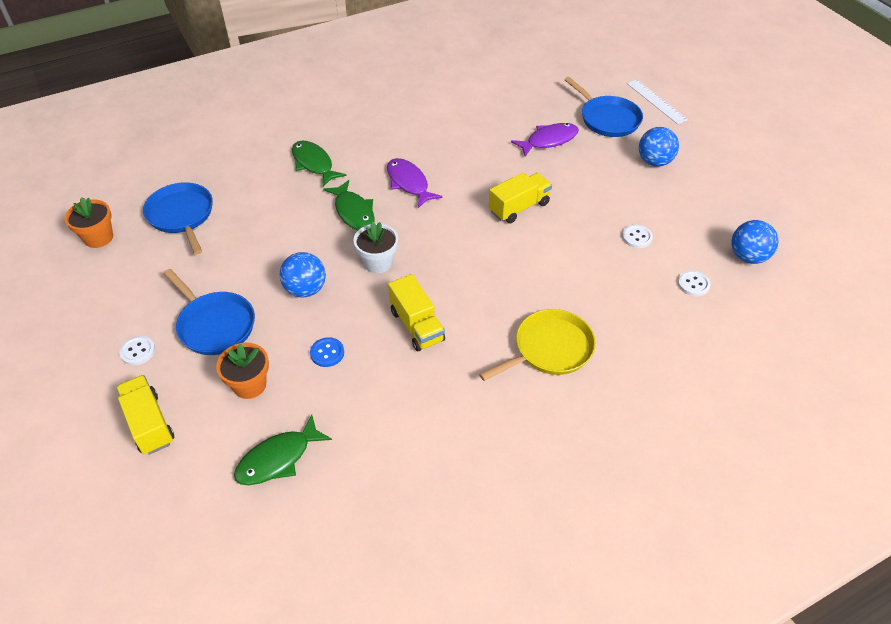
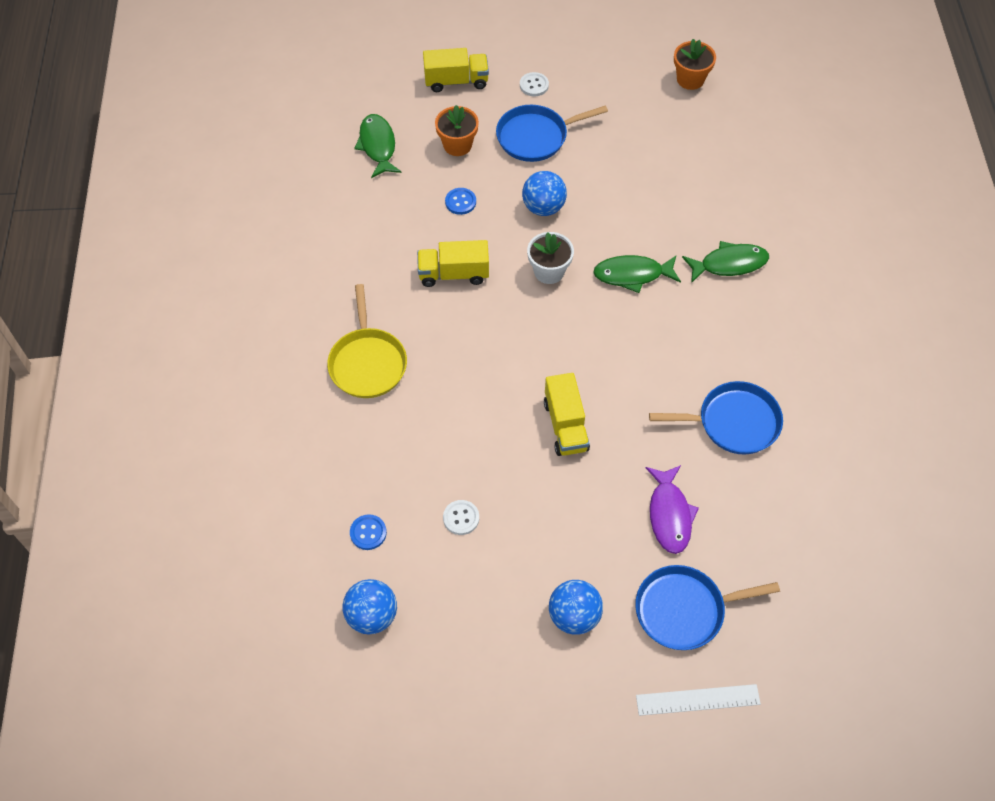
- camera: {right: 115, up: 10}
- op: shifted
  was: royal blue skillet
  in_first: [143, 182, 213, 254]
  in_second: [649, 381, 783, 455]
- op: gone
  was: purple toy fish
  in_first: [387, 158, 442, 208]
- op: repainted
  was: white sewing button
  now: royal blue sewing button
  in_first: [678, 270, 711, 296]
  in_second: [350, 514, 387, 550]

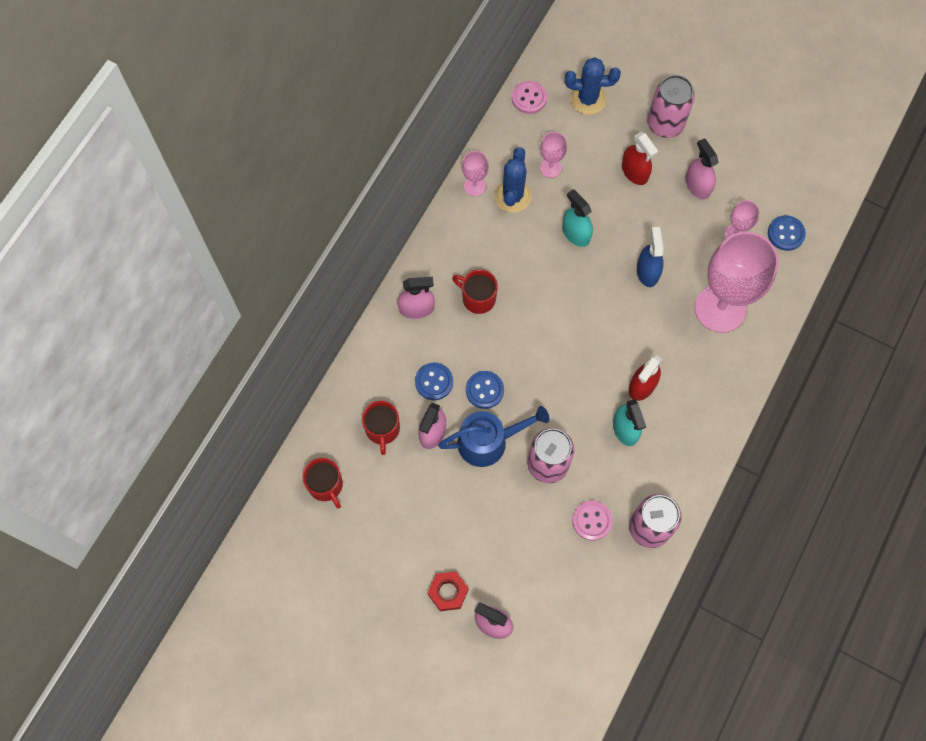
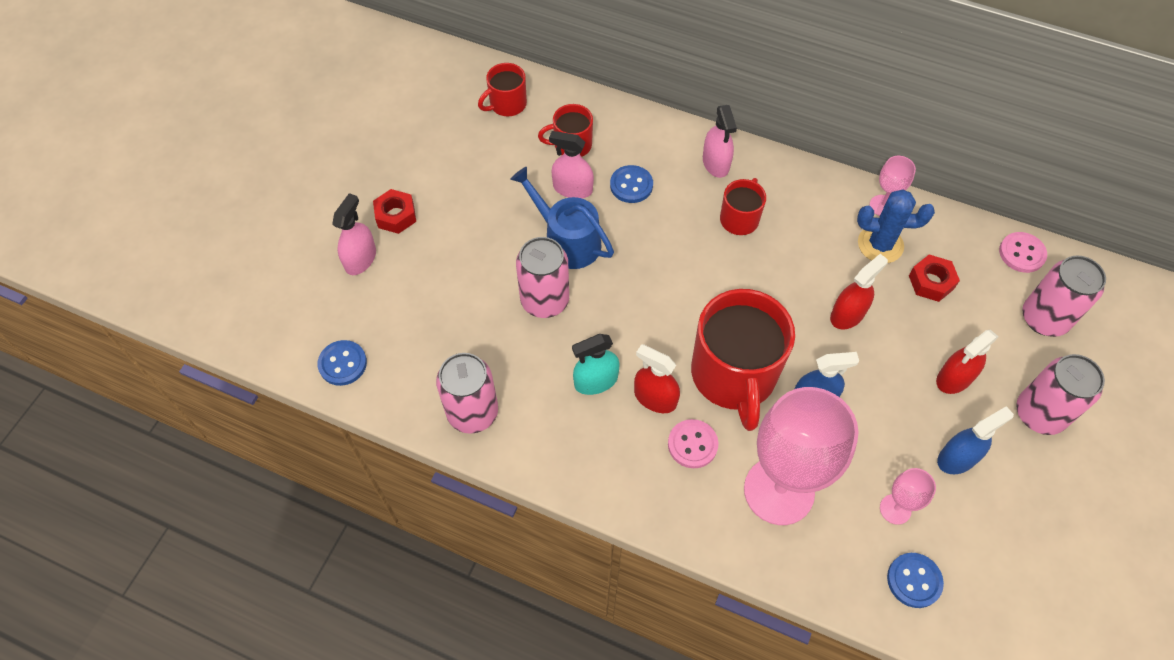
- camera: {right: 85, up: -10}
- op: rotated
  was: royal blue sprinkling can
  in_first: [438, 406, 549, 467]
  in_second: [510, 167, 614, 269]
  clockwise: 150
- op: shifted
  was: royal blue sewing button
  in_first: [466, 371, 504, 409]
  in_second: [317, 340, 367, 386]
- op: swapped
  was: rose-pink chalice
  now: red hex nut
  in_first: [540, 132, 567, 178]
  in_second: [909, 255, 960, 302]
- op: repainted
  was: aqua spray bottle
  now: red spray bottle
  in_first: [562, 189, 593, 247]
  in_second: [830, 254, 888, 329]
- op: swapped
  was: royal blue saguaro cactus
  now: rose-pink can
  in_first: [565, 57, 621, 115]
  in_second: [1022, 255, 1106, 337]
- op: shifted
  was: rose-pink sewing button
  in_first: [572, 500, 613, 541]
  in_second: [668, 419, 718, 468]
- op: repainted
  was: rose-pink spray bottle
  now: royal blue spray bottle
  in_first: [686, 138, 718, 199]
  in_second: [937, 406, 1014, 474]
- op: new
  now: red mug
  in_second: [691, 289, 795, 431]

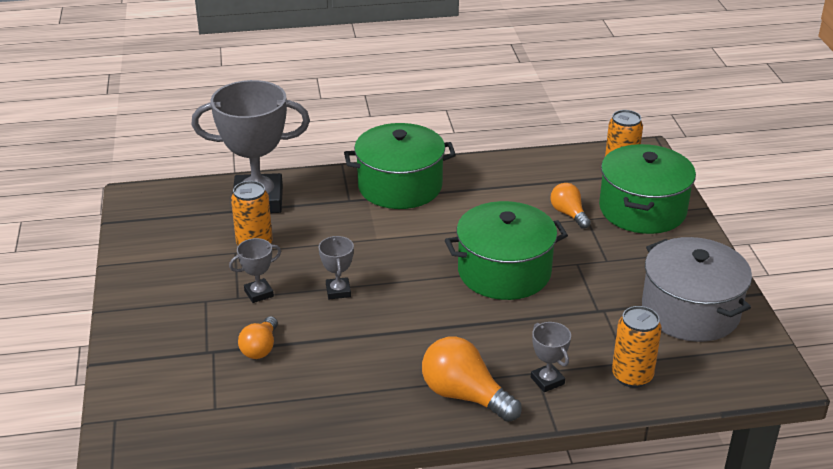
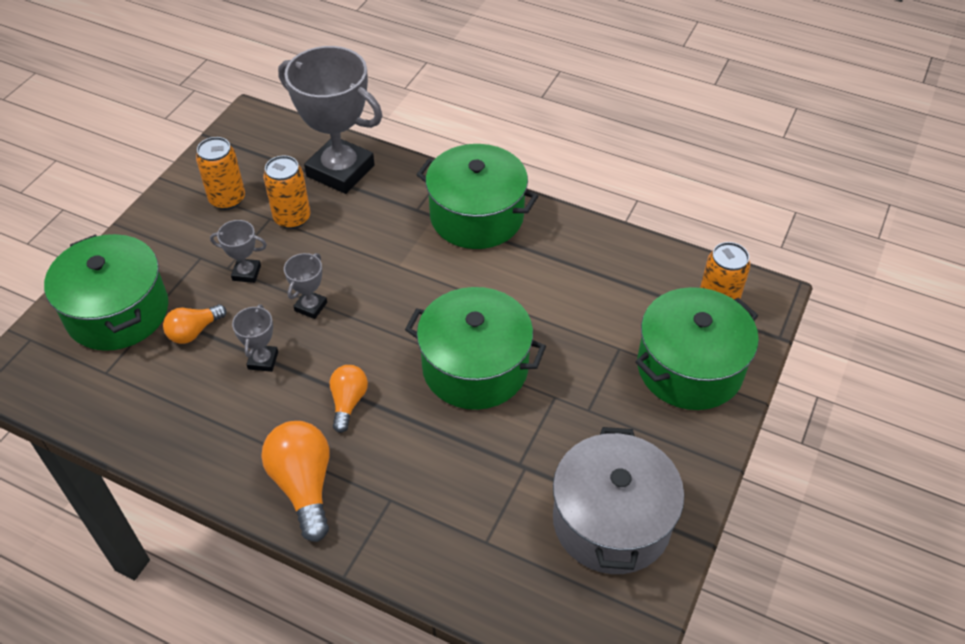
- camera: {right: 35, up: 15}
- op: shifted
  was: gray award cup
  in_first: [531, 322, 571, 392]
  in_second: [232, 304, 278, 372]
- op: shifted
  was: orange-coloured light bulb
  in_first: [550, 183, 591, 229]
  in_second: [330, 365, 368, 433]
- op: shifted
  was: orange-coloured can
  in_first: [612, 306, 662, 388]
  in_second: [196, 137, 245, 210]
- op: new
  now: leaf-green cooking pot
  in_second: [44, 234, 168, 351]

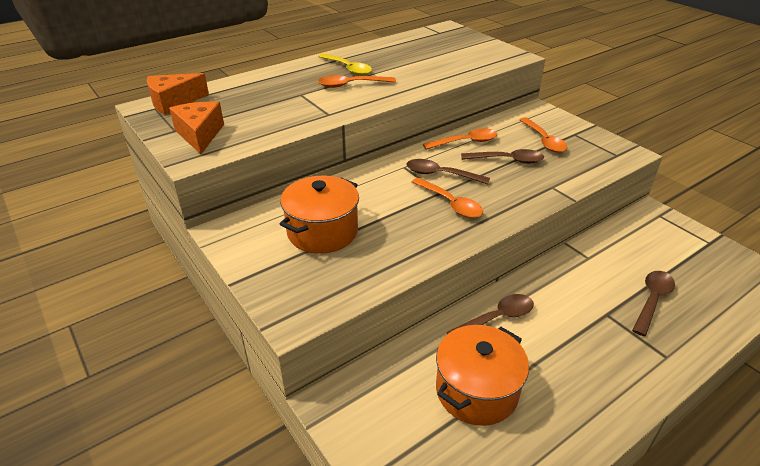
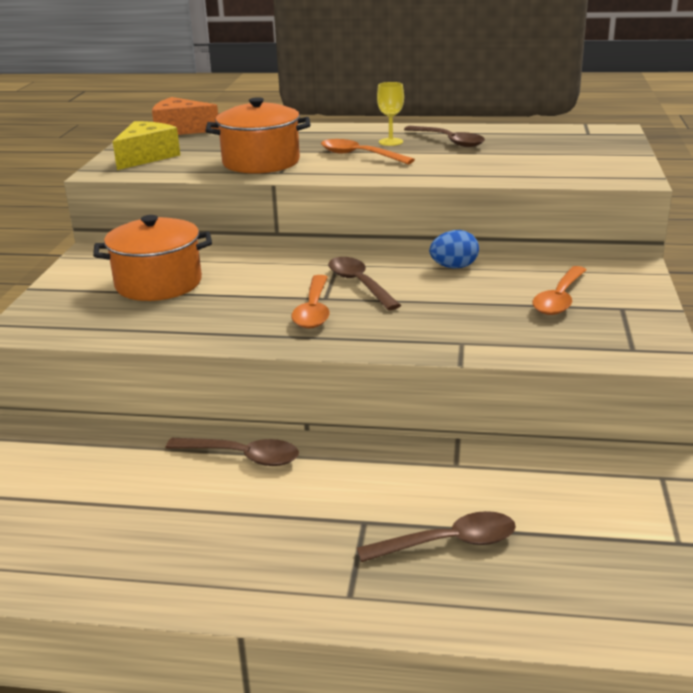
- camera: {right: 45, up: -10}
- op: repainted
  was: orange-coloured cheese wedge
  now: bright yellow cheese wedge
  in_first: [169, 101, 224, 154]
  in_second: [113, 121, 180, 170]
- op: swapped
  was: bright yellow teaspoon
  now: bright yellow chalice
  in_first: [318, 53, 372, 76]
  in_second: [377, 82, 404, 146]
- op: swapped
  was: orange-coloured teaspoon
  now: royal blue toy egg
  in_first: [423, 128, 497, 150]
  in_second: [429, 230, 479, 269]
- op: shifted
  was: orange-coloured cooking pot
  in_first: [436, 325, 529, 426]
  in_second: [205, 97, 310, 174]
- op: shifted
  was: brown teaspoon
  in_first: [461, 149, 544, 164]
  in_second: [404, 126, 485, 147]

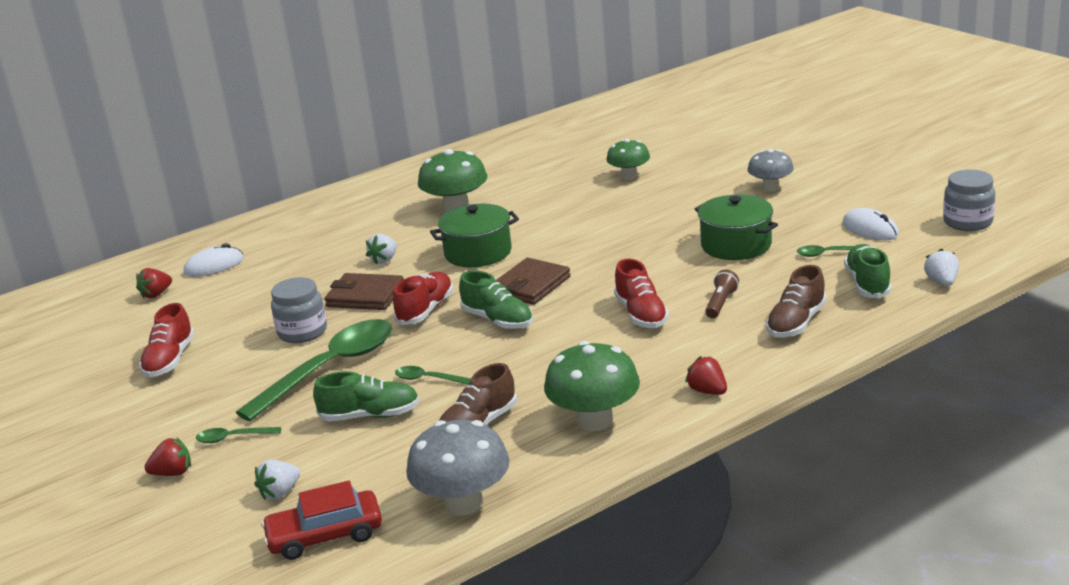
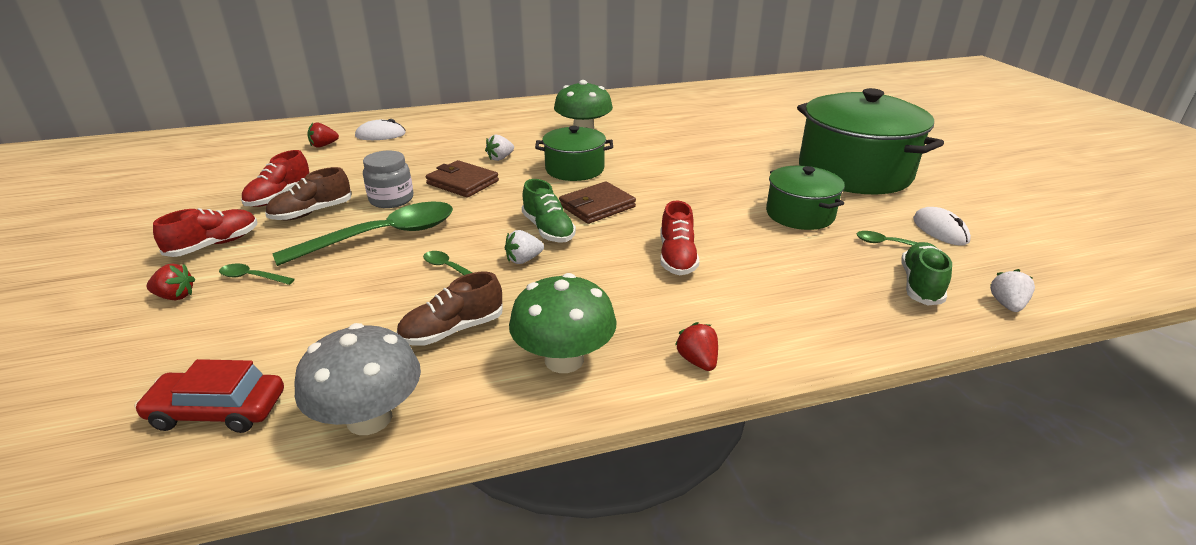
- camera: {right: 15, up: 5}
- op: shifted
  was: white berry
  in_first: [255, 460, 300, 500]
  in_second: [505, 230, 544, 264]
- op: gone
  was: leaf-green sneaker
  in_first: [313, 371, 420, 421]
- op: shifted
  was: red sneaker
  in_first: [393, 272, 453, 325]
  in_second: [153, 208, 257, 257]
- op: gone
  was: leaf-green toadstool
  in_first: [607, 139, 650, 180]
- op: gone
  was: brown pocket torch
  in_first: [705, 270, 739, 318]
- op: swapped
  was: gray toadstool
  now: leaf-green cooking pot
  in_first: [748, 149, 794, 192]
  in_second: [797, 88, 944, 194]
- op: shifted
  was: brown sneaker
  in_first: [766, 265, 826, 338]
  in_second: [265, 167, 352, 221]
- op: gone
  was: gray preserve jar
  in_first: [943, 170, 995, 231]

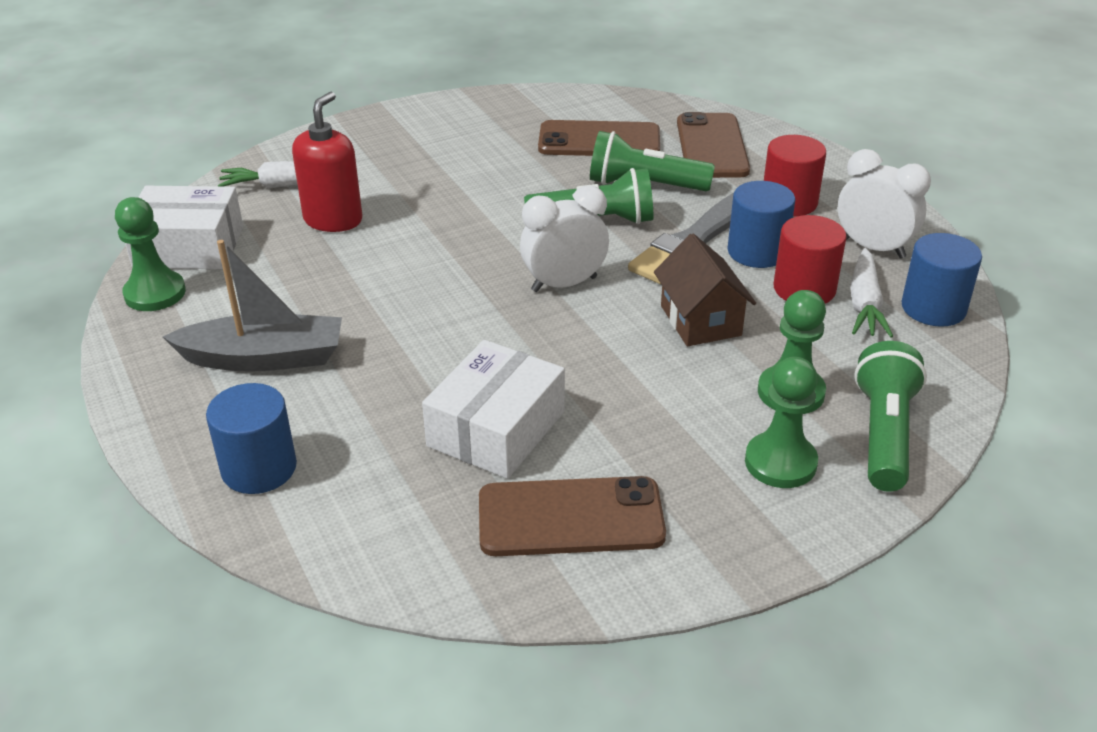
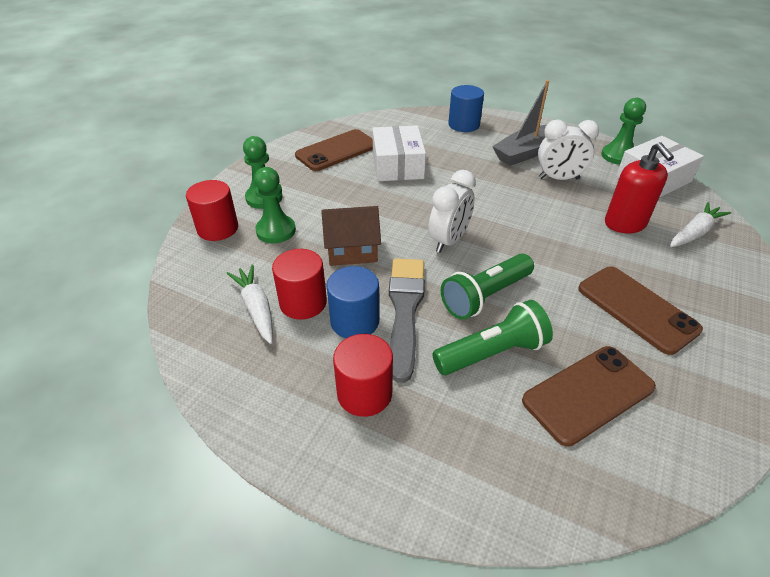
- camera: {right: 145, up: 5}
- op: rotated
  was: brown house
  in_first: [654, 233, 756, 346]
  in_second: [321, 206, 381, 266]
  clockwise: -45
- op: shifted
  was: brown mobile phone
  in_first: [677, 112, 750, 178]
  in_second: [578, 267, 703, 355]
- op: shifted
  was: white clock
  in_first: [838, 149, 931, 259]
  in_second: [538, 119, 599, 180]
- op: swapped
  was: leaf-green pocket torch
  now: red cylinder shape
  in_first: [854, 341, 927, 492]
  in_second: [186, 180, 238, 241]
- op: gone
  was: royal blue cylinder shape
  in_first: [901, 233, 982, 327]

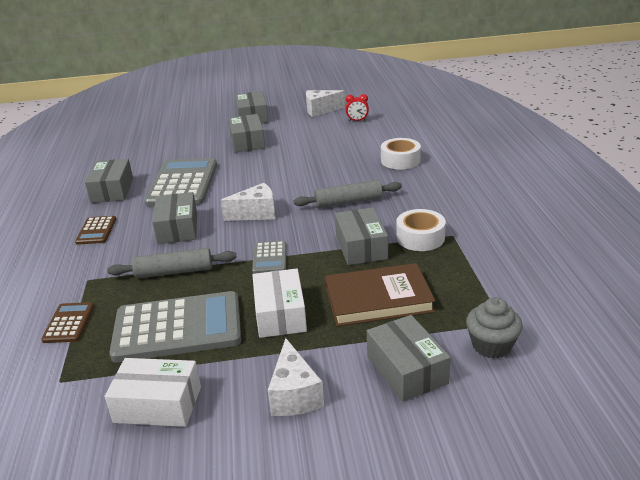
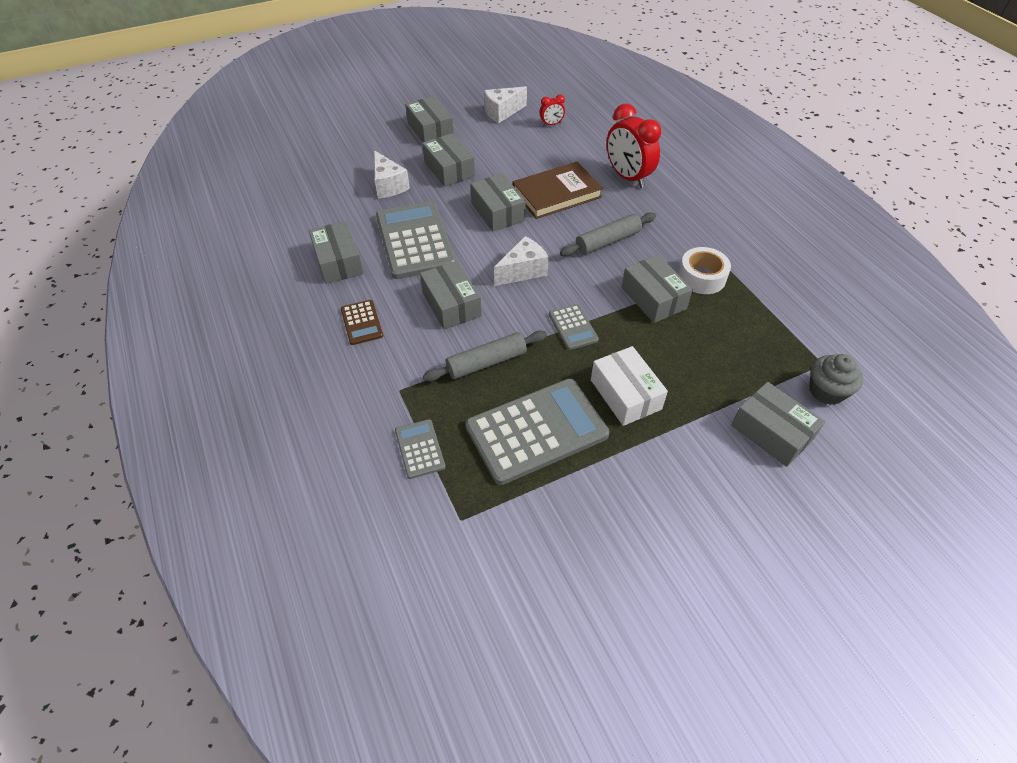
- camera: {right: -20, up: 20}
- op: repainted
  was: brown calculator
  now: gray calculator
  in_first: [41, 302, 94, 343]
  in_second: [395, 419, 446, 479]
- op: gone
  was: white box
  in_first: [105, 358, 201, 427]
- op: shifted
  was: white cheese wedge
  in_first: [268, 338, 324, 416]
  in_second: [374, 150, 410, 199]
- op: shifted
  was: brown hardcover
  in_first: [325, 263, 435, 326]
  in_second: [513, 162, 603, 219]
- op: swapped
  was: white sticky tape
  now: red clock
  in_first: [381, 138, 421, 170]
  in_second: [607, 103, 661, 188]
- op: new
  now: gray box
  in_second: [470, 174, 526, 231]

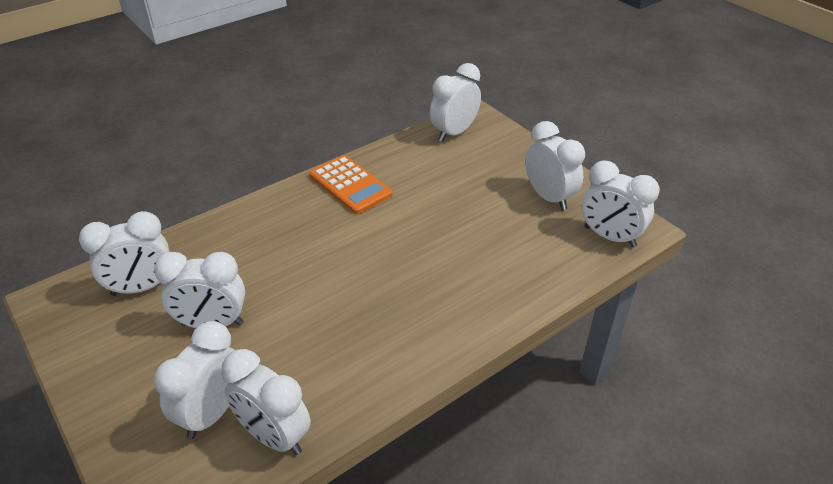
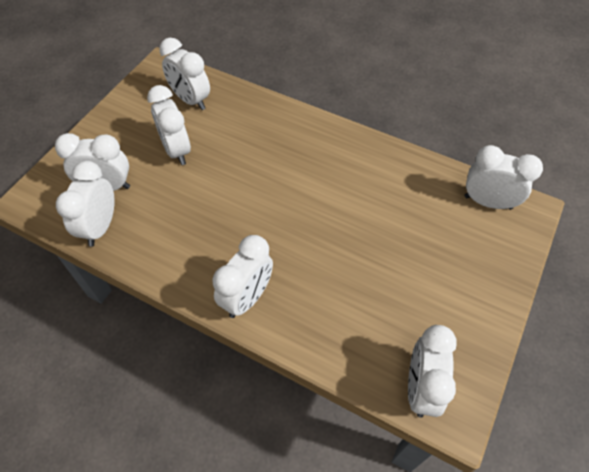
- camera: {right: 65, up: 15}
- op: gone
  was: orange-coloured calculator
  in_first: [310, 155, 392, 214]
- op: shifted
  was: white clock
  in_first: [525, 121, 585, 211]
  in_second: [212, 235, 273, 318]

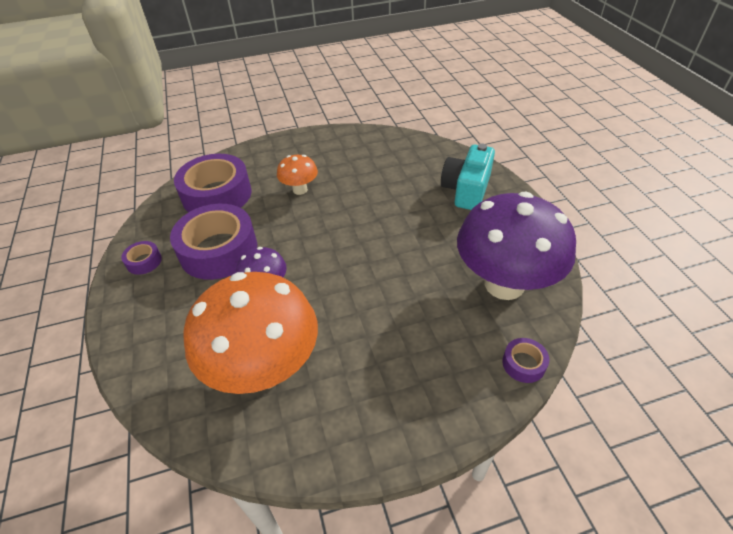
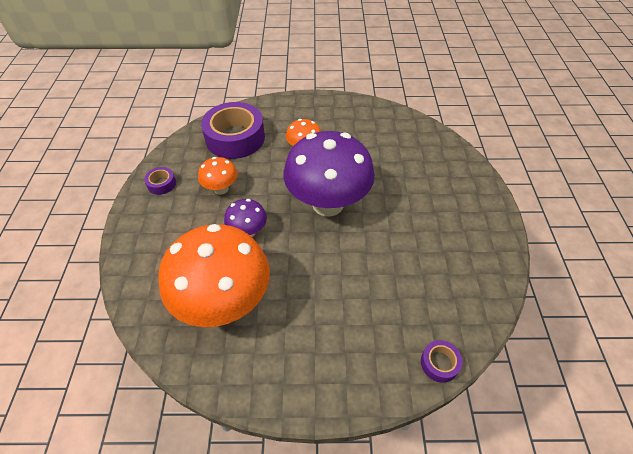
- camera: {right: 15, up: 5}
- op: swapped
  was: purple sticky tape
  now: orange-coloured toadstool
  in_first: [170, 204, 257, 280]
  in_second: [198, 157, 238, 195]
- op: gone
  was: aqua camera
  in_first: [441, 144, 495, 210]
- op: shifted
  was: purple toadstool
  in_first: [457, 192, 576, 300]
  in_second: [283, 131, 375, 217]

